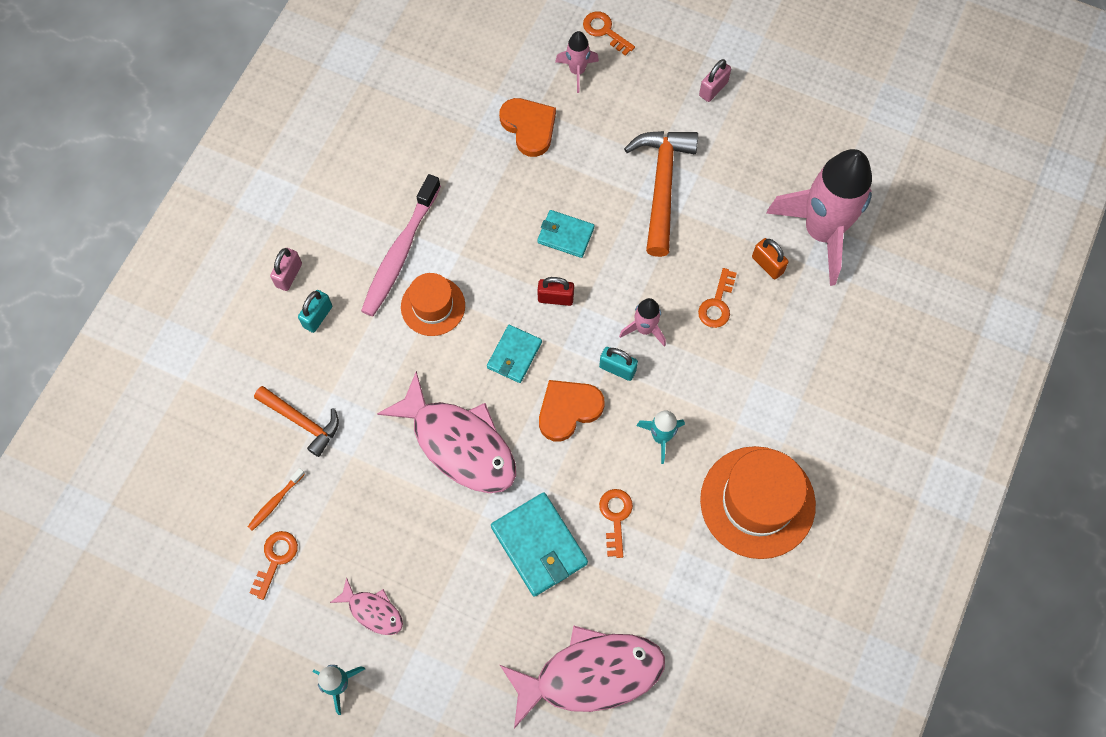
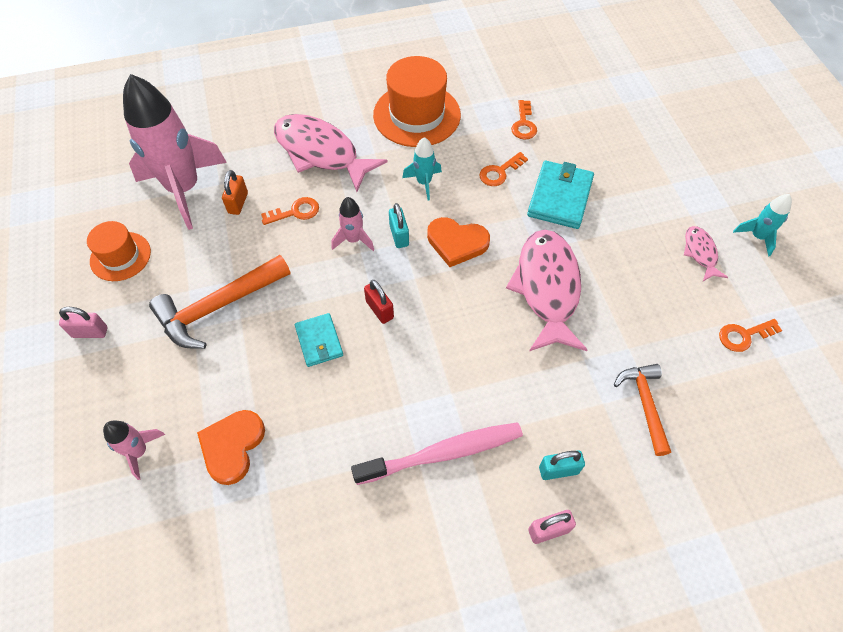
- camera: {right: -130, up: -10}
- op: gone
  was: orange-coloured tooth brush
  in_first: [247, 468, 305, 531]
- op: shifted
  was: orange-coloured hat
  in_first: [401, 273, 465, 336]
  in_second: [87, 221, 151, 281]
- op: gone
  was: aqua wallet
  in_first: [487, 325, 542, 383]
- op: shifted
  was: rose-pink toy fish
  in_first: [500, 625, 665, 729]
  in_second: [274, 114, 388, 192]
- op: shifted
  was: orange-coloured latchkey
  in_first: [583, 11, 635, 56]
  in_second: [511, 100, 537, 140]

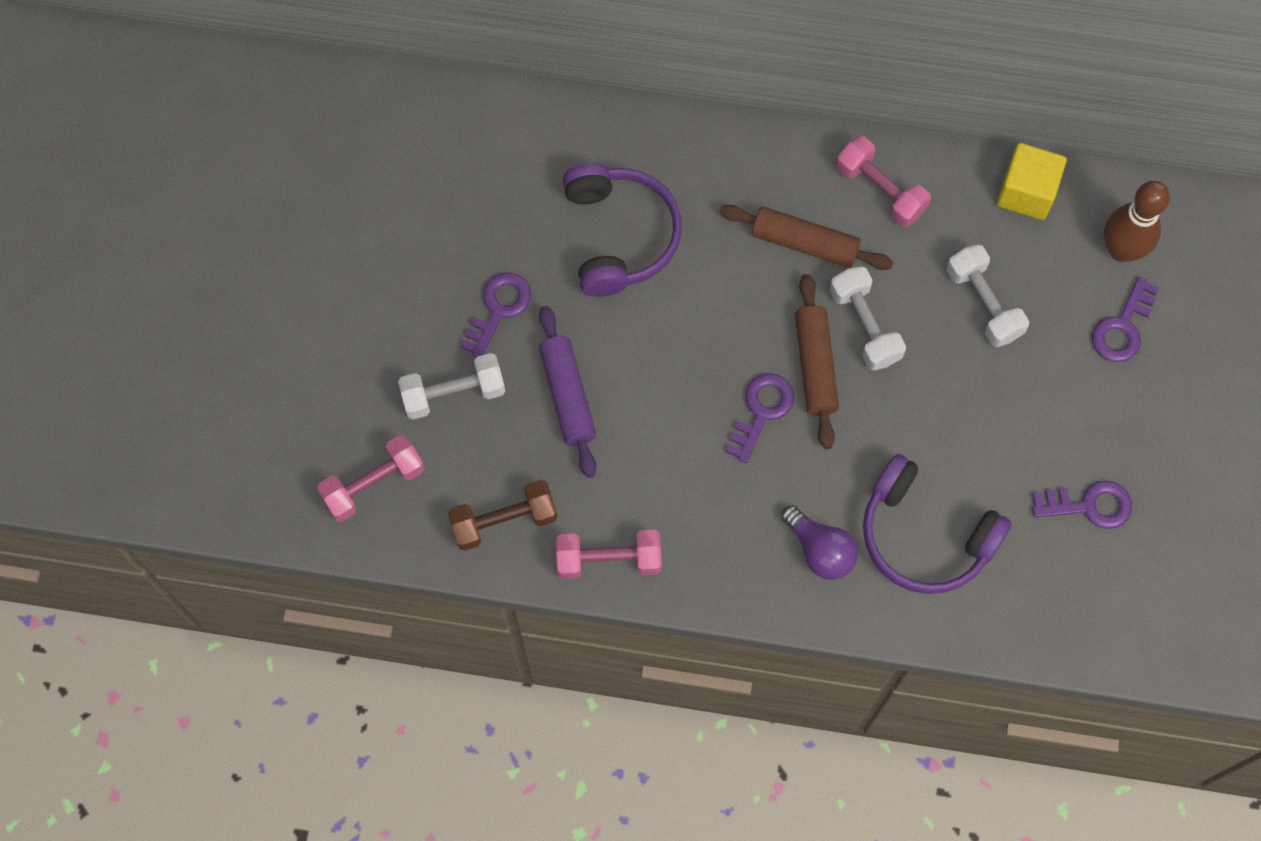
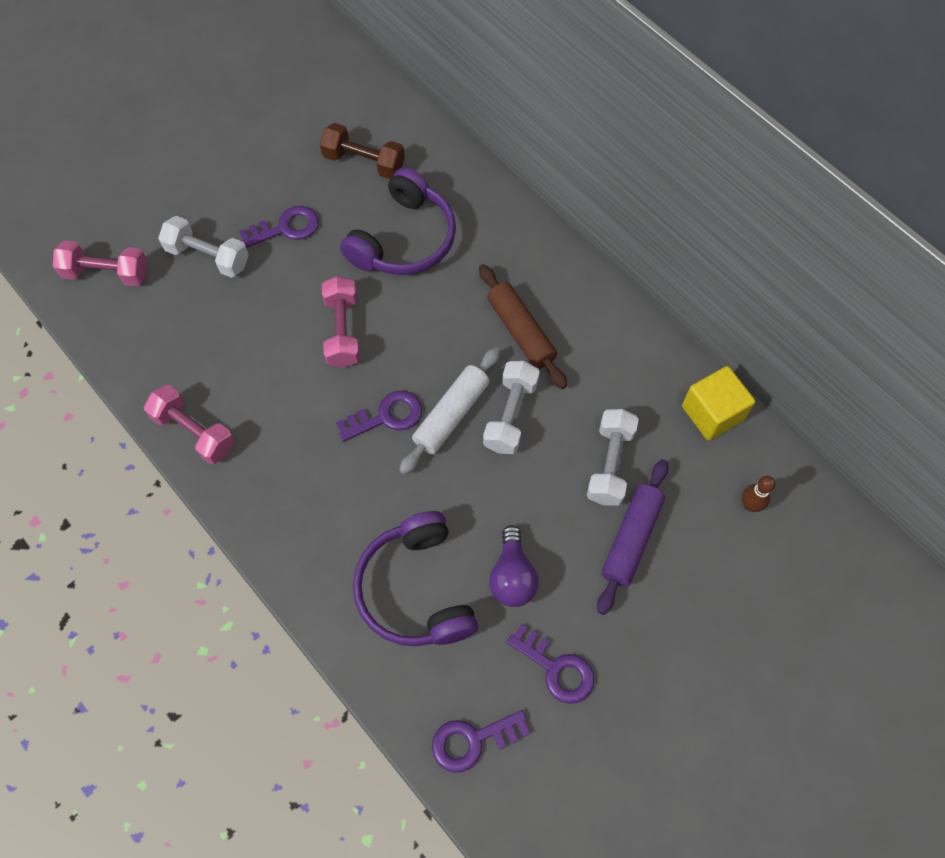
- camera: {right: 40, up: -5}
- op: shifted
  was: brown hand weight
  in_first: [448, 480, 557, 551]
  in_second: [320, 123, 405, 179]
- op: shifted
  was: purple pastry roller
  in_first: [539, 306, 596, 478]
  in_second: [597, 459, 668, 615]
- op: shifted
  was: purple light bulb
  in_first: [781, 505, 858, 580]
  in_second: [489, 525, 539, 607]
- op: repainted
  was: brown pastry roller
  now: white pastry roller
  in_first: [795, 274, 839, 449]
  in_second: [399, 347, 501, 475]
- op: shifted
  was: rose-pink hand weight
  in_first: [836, 136, 931, 227]
  in_second: [322, 276, 360, 368]
- op: shifted
  was: purple latchkey
  in_first: [1092, 277, 1159, 362]
  in_second: [432, 710, 530, 773]
- op: scaled
  was: brown bowling pin
  in_first: [1104, 181, 1170, 262]
  in_second: [742, 476, 776, 512]
  ratio: 0.53

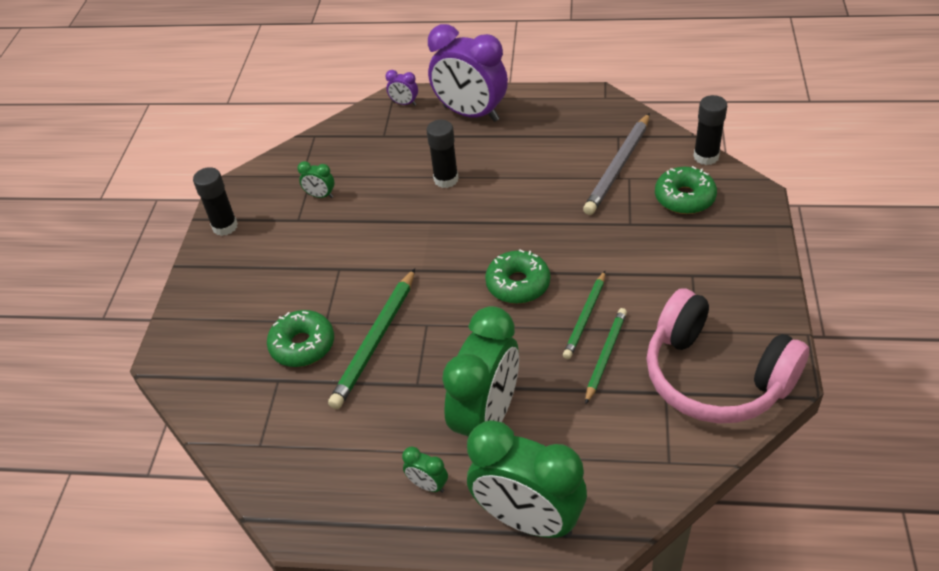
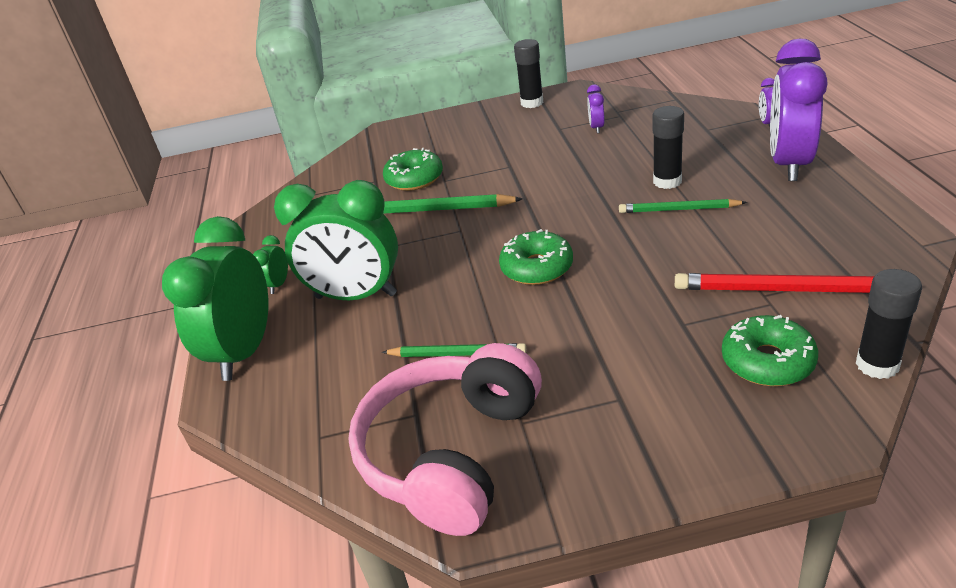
- camera: {right: 75, up: -10}
- op: repainted
  was: leaf-green clock
  now: purple clock
  in_first: [297, 161, 335, 198]
  in_second: [587, 85, 605, 134]
- op: shifted
  was: leaf-green pencil
  in_first: [563, 271, 605, 359]
  in_second: [619, 199, 747, 213]
- op: repainted
  was: gray pencil
  now: red pencil
  in_first: [583, 113, 650, 215]
  in_second: [675, 273, 874, 293]

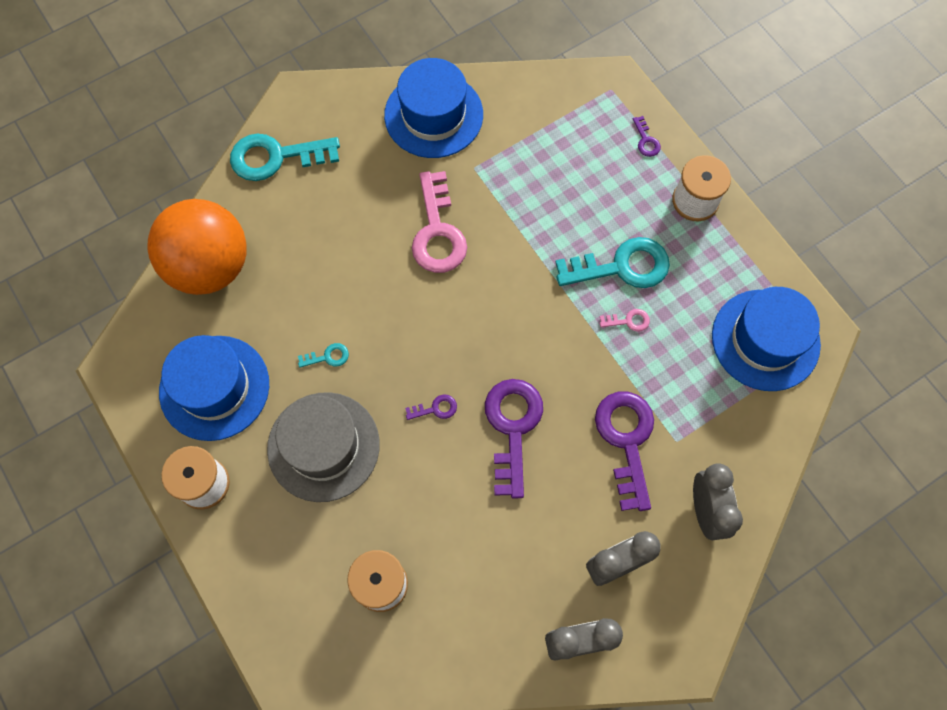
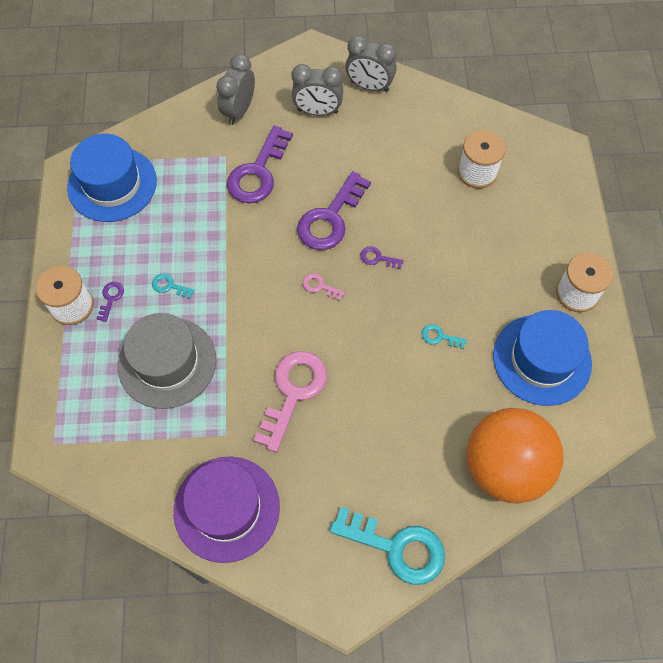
- camera: {right: -150, up: -5}
- op: shifted
  was: gray hat
  in_first: [267, 392, 380, 502]
  in_second: [118, 313, 216, 409]
- op: repainted
  was: royal blue hat
  now: purple hat
  in_first: [384, 58, 483, 158]
  in_second: [174, 456, 280, 563]
- op: scaled
  was: aqua latchkey
  in_first: [555, 237, 670, 288]
  in_second: [152, 274, 195, 299]
  ratio: 0.43
- op: shifted
  was: rose-pink latchkey
  in_first: [600, 309, 650, 332]
  in_second: [302, 273, 345, 301]
- op: shifted
  was: purple latchkey
  in_first: [633, 116, 661, 157]
  in_second: [96, 282, 124, 322]

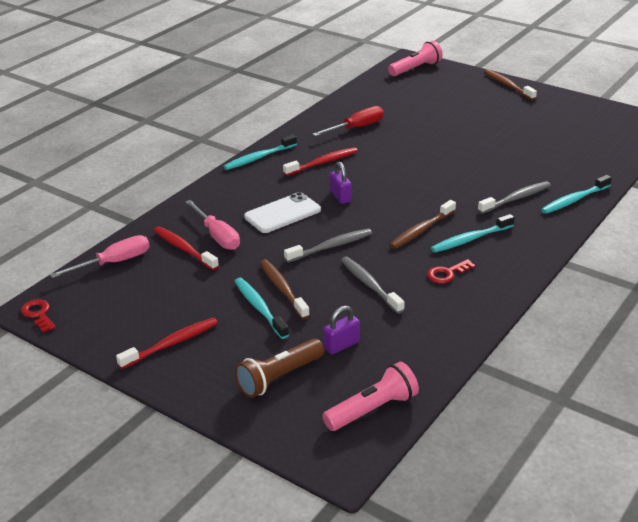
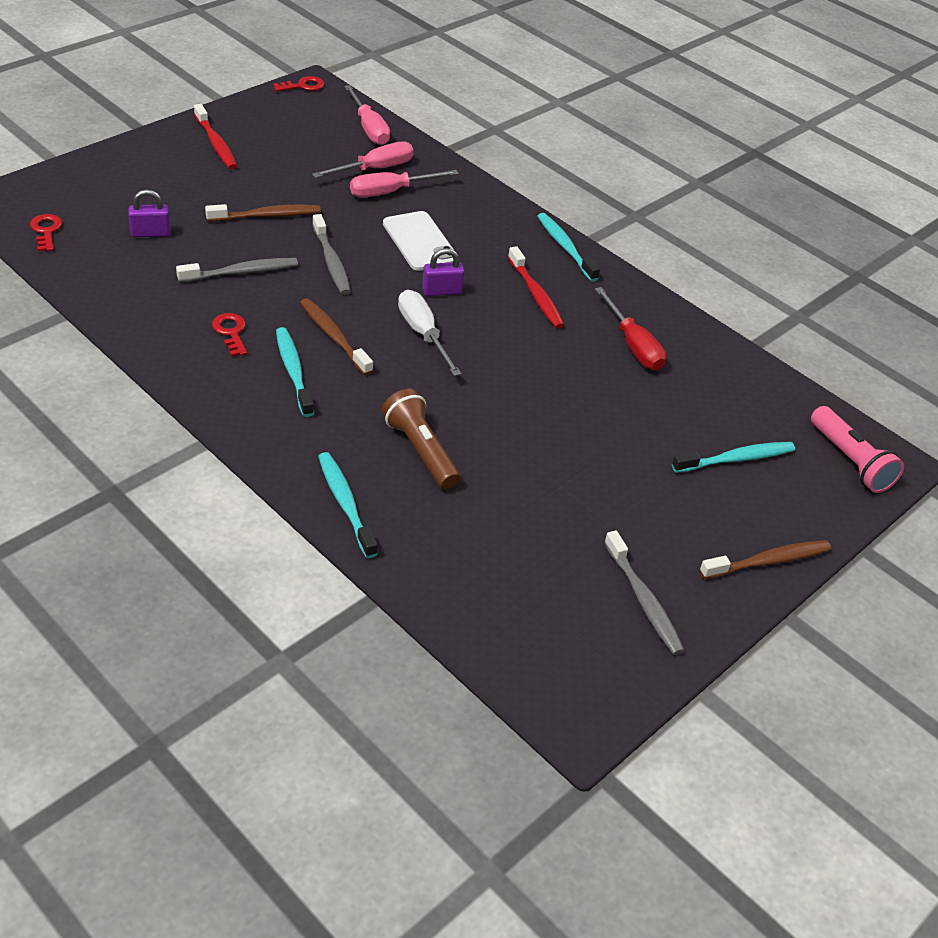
- camera: {right: 95, up: 10}
- op: swapped
  was: red tooth brush
  now: rose-pink screwdriver
  in_first: [154, 226, 219, 270]
  in_second: [312, 141, 414, 178]
- op: shifted
  was: aqua tooth brush
  in_first: [234, 278, 289, 339]
  in_second: [672, 442, 795, 473]
- op: shifted
  was: brown pocket torch
  in_first: [235, 338, 324, 398]
  in_second: [382, 389, 460, 489]
- op: swapped
  was: rose-pink pocket torch
  now: red latchkey
  in_first: [322, 362, 419, 431]
  in_second: [30, 214, 63, 252]
- op: rotated
  was: purple small lock
  in_first: [323, 306, 360, 354]
  in_second: [128, 189, 171, 237]
  clockwise: -75
- op: shifted
  was: gray tooth brush
  in_first: [478, 181, 551, 214]
  in_second: [604, 530, 685, 655]
- op: new
  now: white screwdriver
  in_second: [398, 290, 462, 376]

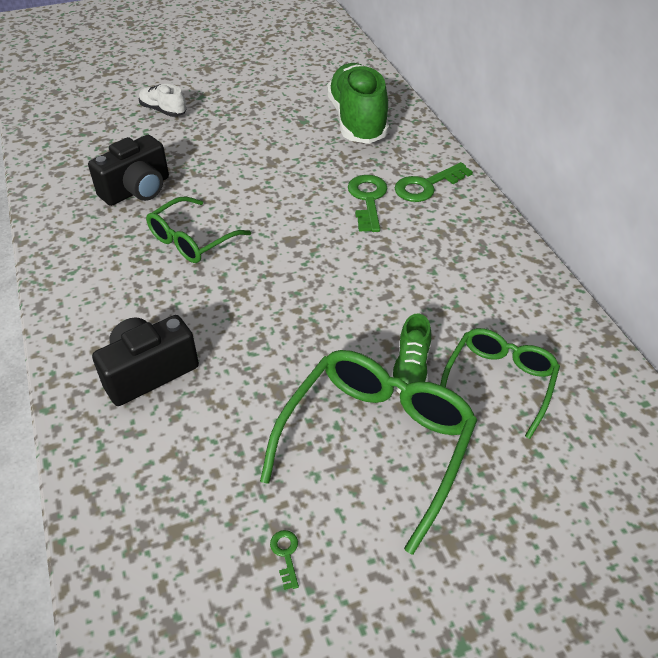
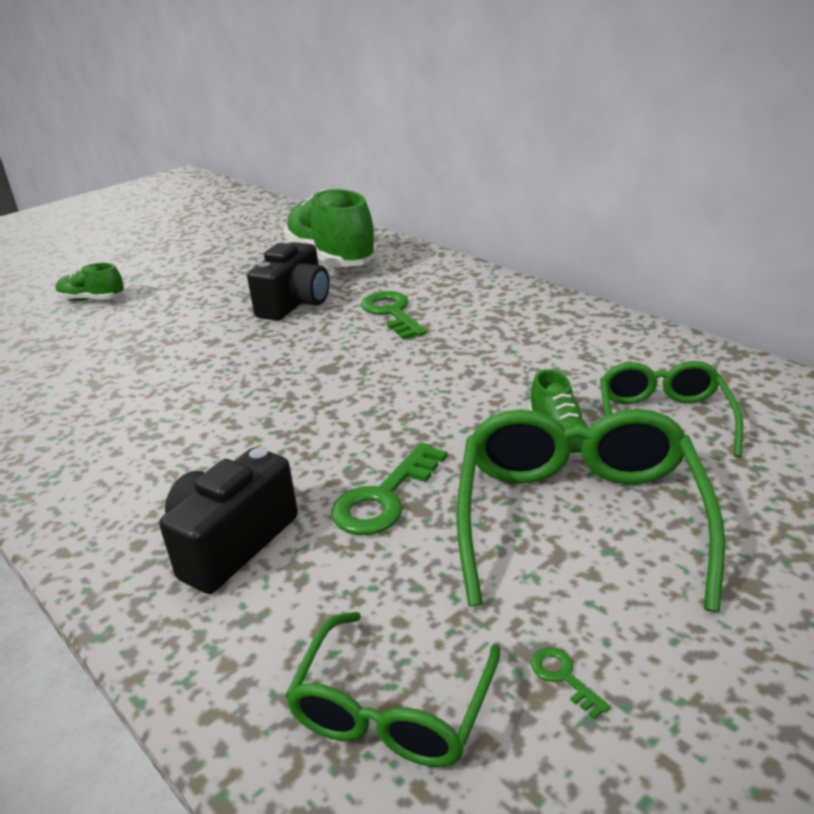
- camera: {right: -20, up: -15}
- op: shifted
  was: jet-black camera
  in_first: [88, 135, 169, 206]
  in_second: [247, 242, 330, 321]
- op: repainted
  was: white sneaker
  now: leaf-green sneaker
  in_first: [139, 84, 187, 117]
  in_second: [55, 263, 124, 301]
- op: shifted
  was: leaf-green eyeglasses
  in_first: [146, 196, 251, 263]
  in_second: [285, 612, 500, 767]
- op: shifted
  was: leaf-green latchkey
  in_first: [395, 162, 473, 202]
  in_second: [331, 443, 448, 535]

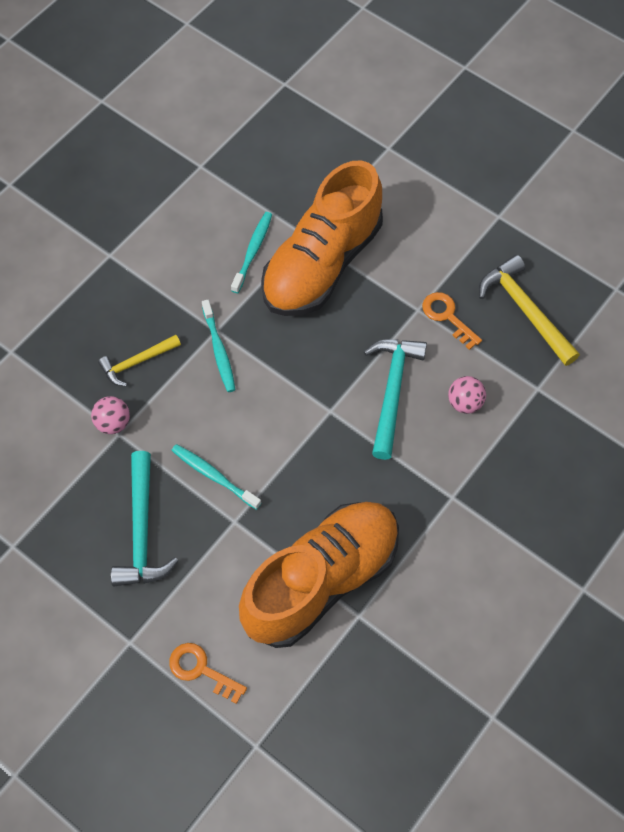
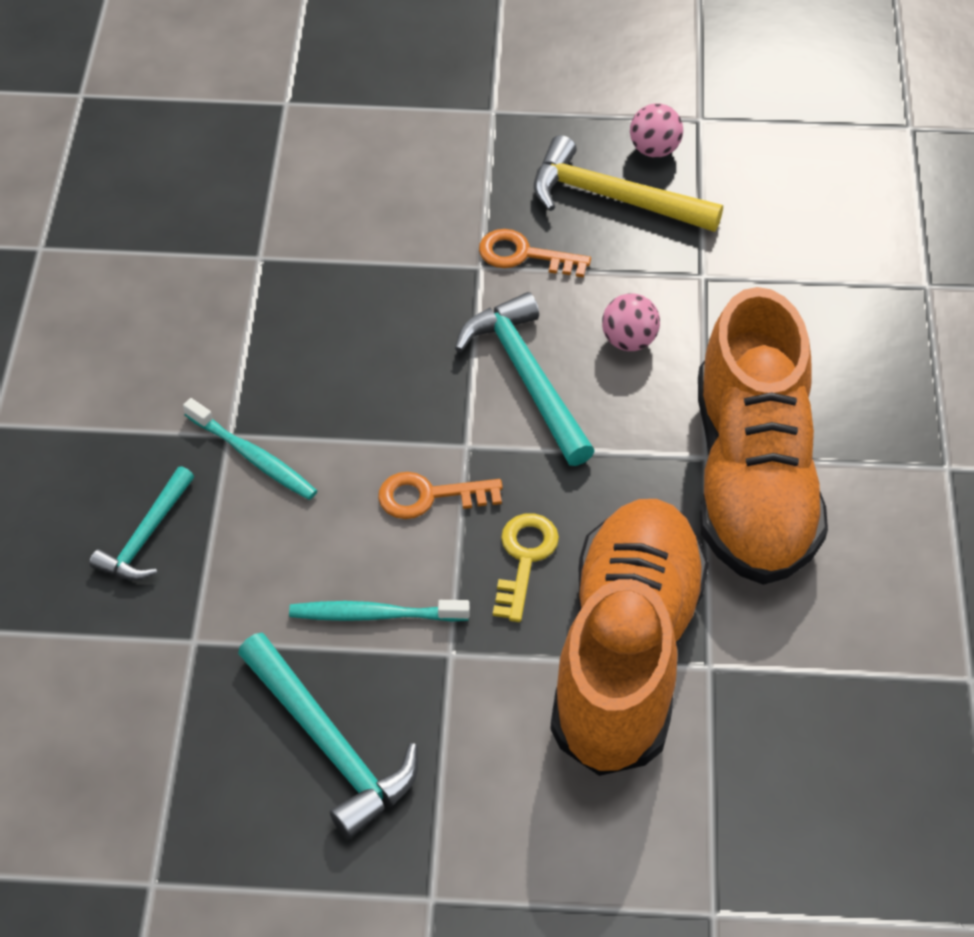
- camera: {right: -35, up: -10}
- op: shifted
  was: rose-pink play ball
  in_first: [91, 396, 130, 434]
  in_second: [630, 103, 683, 157]
- op: repainted
  was: bright yellow claw hammer
  now: aqua claw hammer
  in_first: [98, 335, 181, 386]
  in_second: [89, 466, 194, 581]
- op: shifted
  was: orange-coloured latchkey
  in_first: [169, 643, 247, 704]
  in_second: [378, 472, 503, 519]
- op: gone
  was: aqua tooth brush
  in_first: [231, 212, 272, 293]
- op: shifted
  was: orange-coloured sneaker
  in_first: [261, 160, 383, 316]
  in_second: [698, 287, 828, 585]
- op: new
  now: bright yellow latchkey
  in_second: [493, 513, 559, 622]

